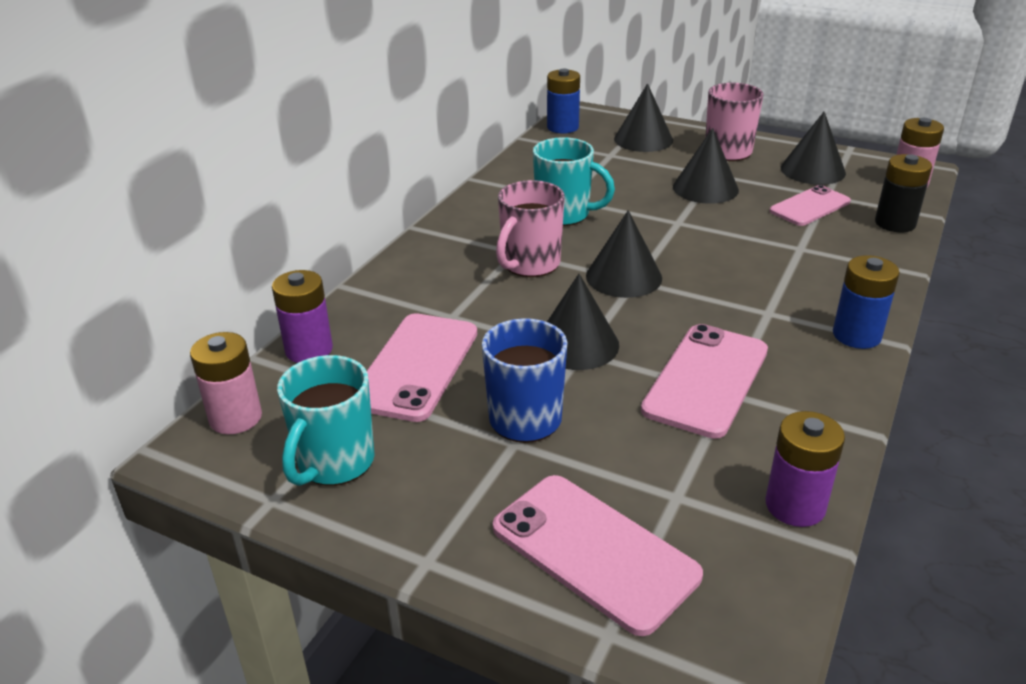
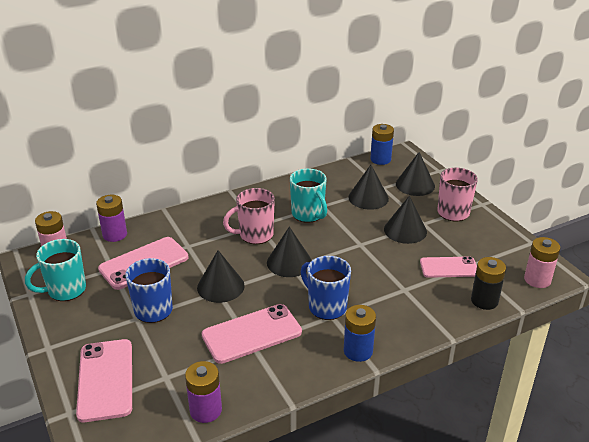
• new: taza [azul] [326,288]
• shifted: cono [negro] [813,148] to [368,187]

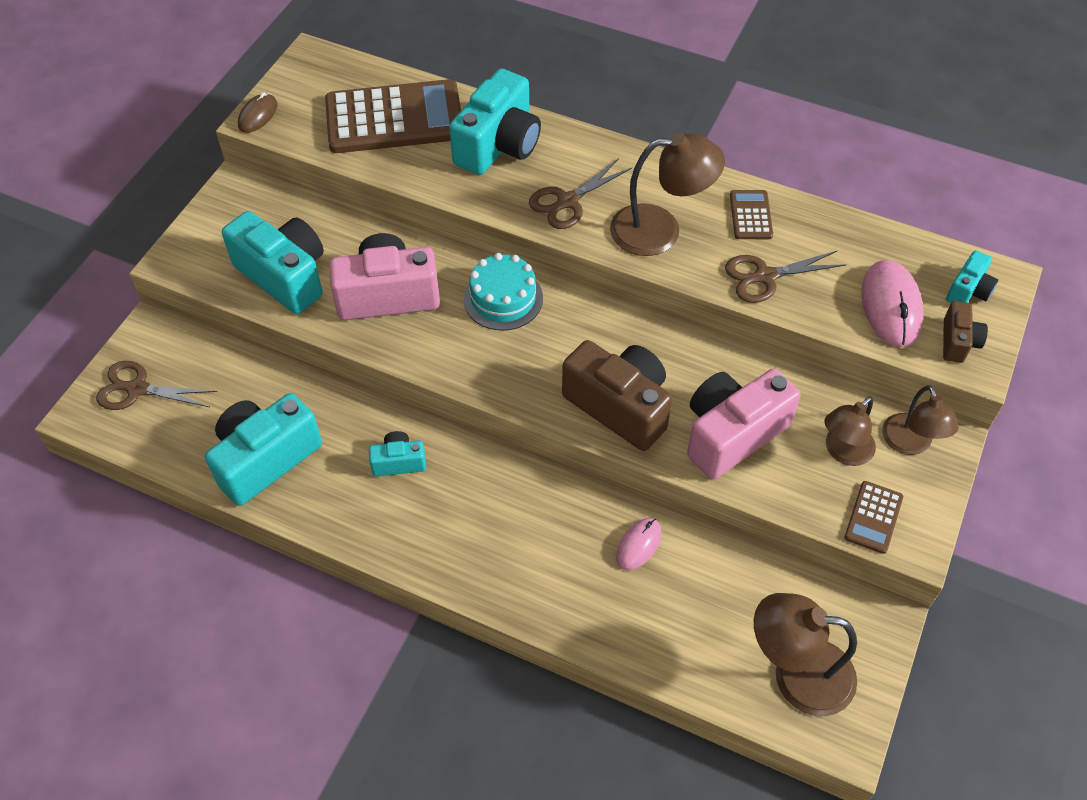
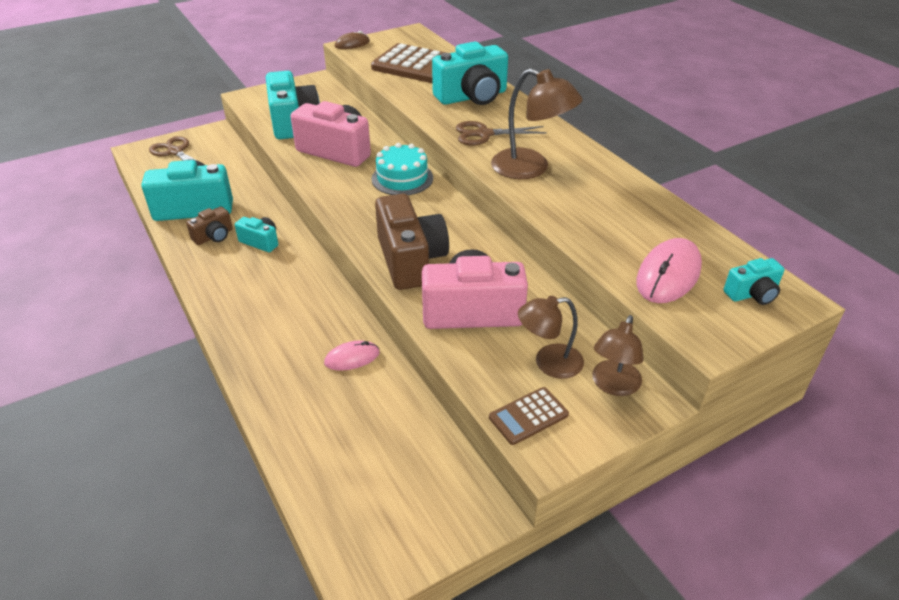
• gone: tijeras [marrón] [785,276]
• gone: calculadora [marrón] [751,214]
• gone: lámpara [marrón] [805,654]
• shifted: cámara [marrón] [965,332] to [209,225]

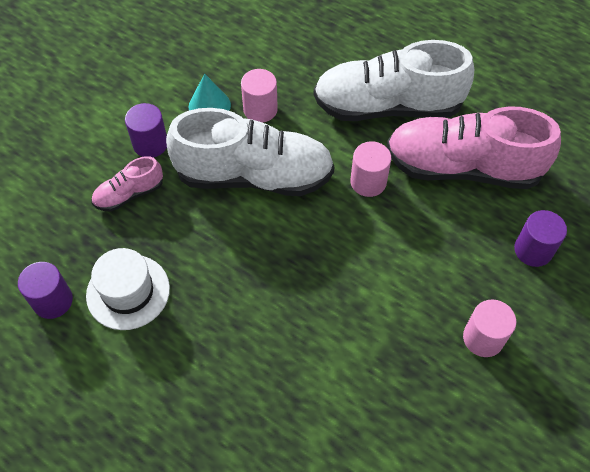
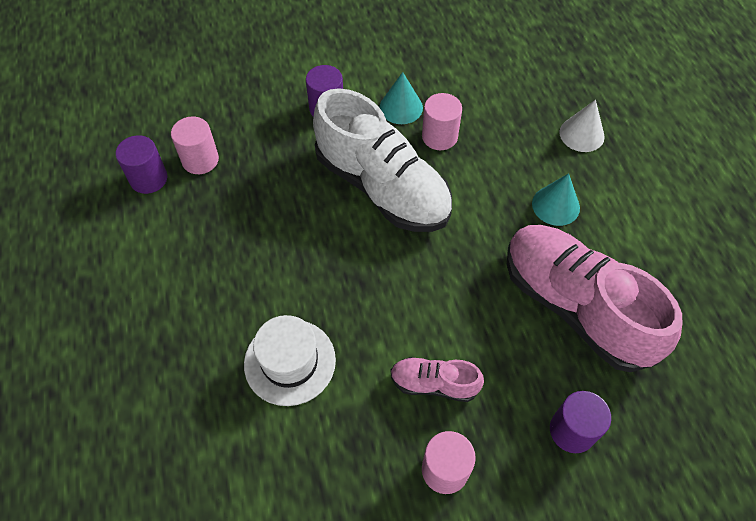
• new: cono [blanco] [582,126]
• shifted: sombrero [blanco] [128,289] to [290,360]
• shifted: zapato [rosa] [127,184] to [437,379]
• shifted: cilindro [rosa] [370,169] to [195,145]
• swapped: zapato [blanco] [394,80] to cono [turquesa] [556,199]

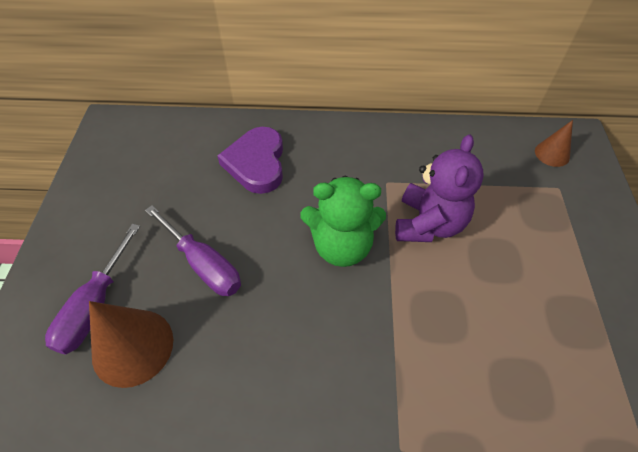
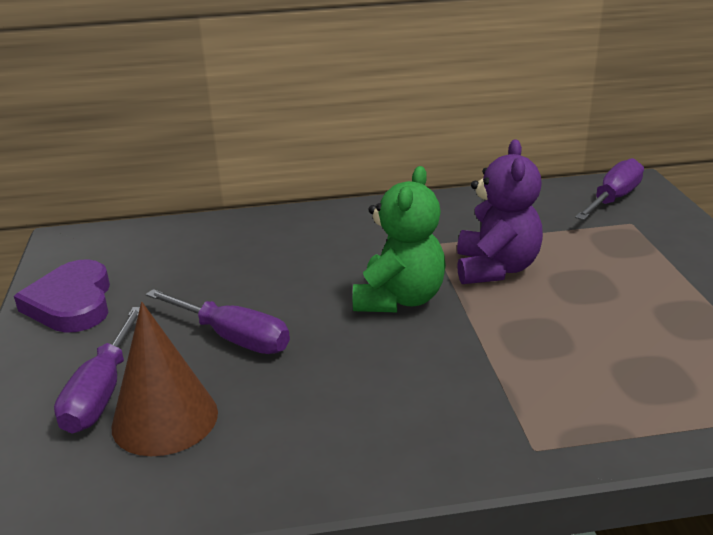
• shifted: corazón [morado] [250,160] to [62,296]
• swapped: cono [marrón] [554,143] to destornillador [morado] [609,189]
• rotated: osito [verde] [343,221] = [399,239] 60 degrees counterclockwise

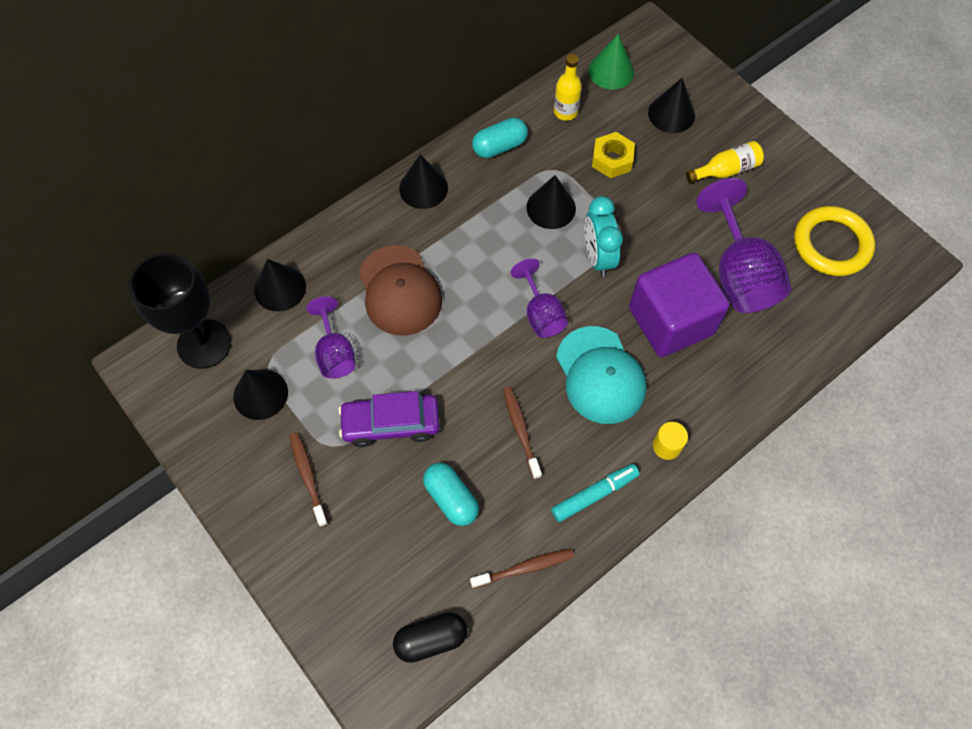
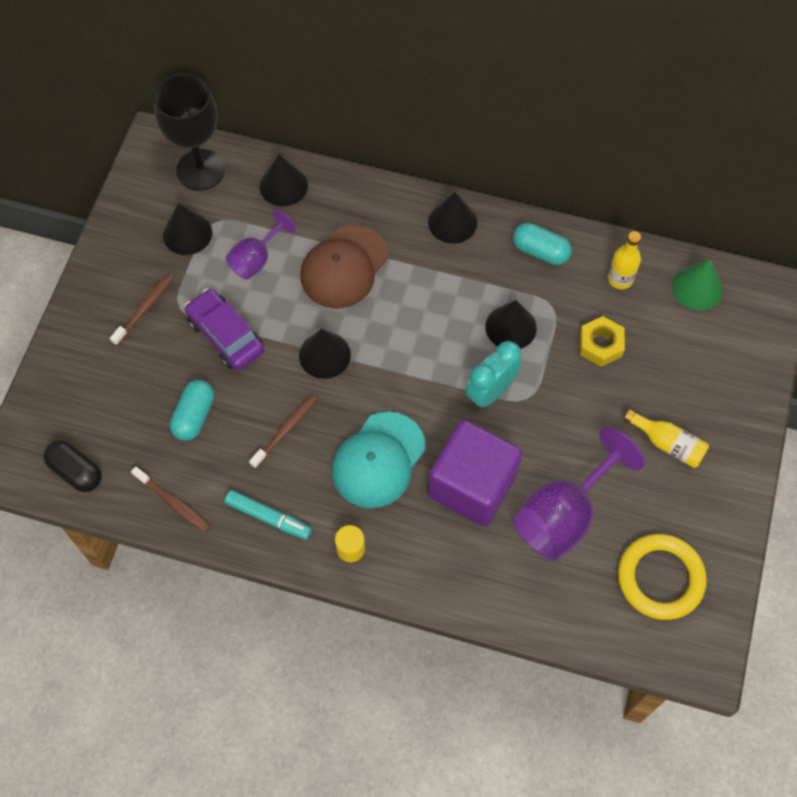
• gone: copa [morado] [539,298]
• shifted: cono [negro] [671,105] to [325,354]

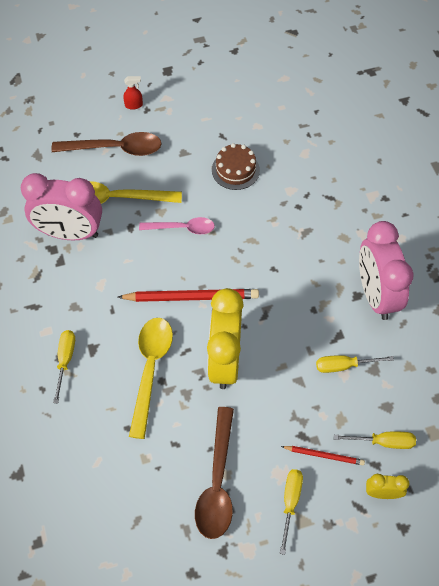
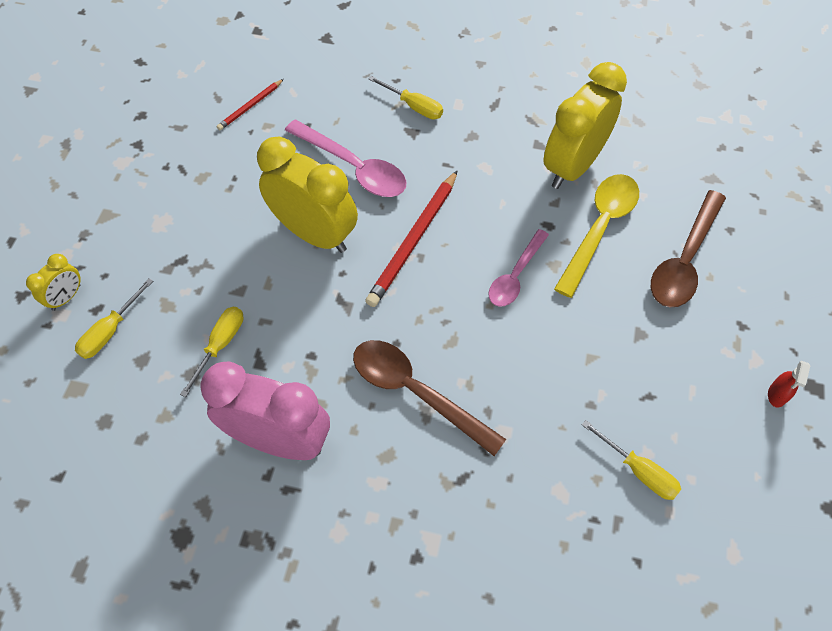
• gone: tarta [marrón] [236,166]
• shifted: pulverizador [rojo] [133,93] to [789,384]
• shifted: cuchara [marrón] [214,473] to [429,398]
• shifted: destornillador [amarillo] [291,512] to [631,460]
• shifted: lápiz [rojo] [323,455] to [250,104]
• repainted: despertador [rosa] [61,206] to despertador [amarillo] [585,125]
• repainted: cuchara [amarillo] [151,378] to cuchara [rosa] [345,158]

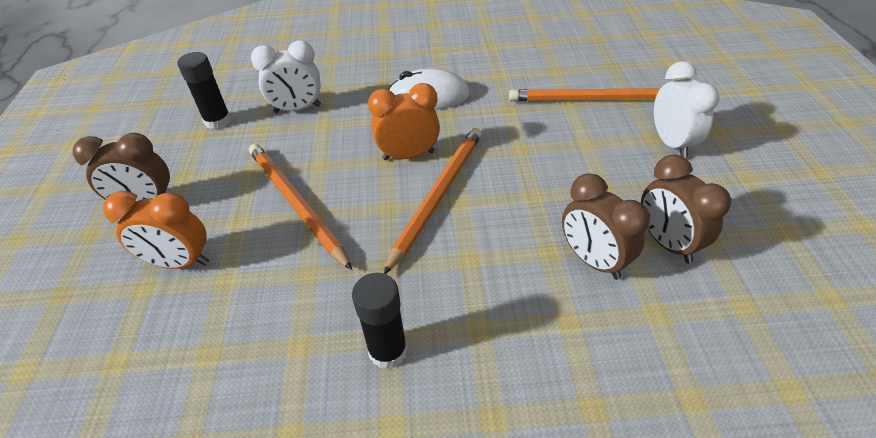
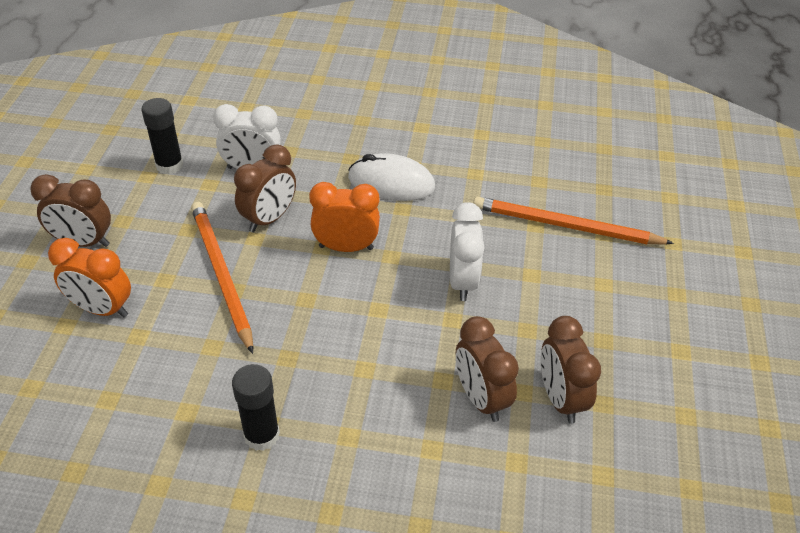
• gone: lápiz [naranja] [433,201]
• new: despertador [marrón] [265,188]
• shifted: despertador [blanco] [687,109] to [467,251]

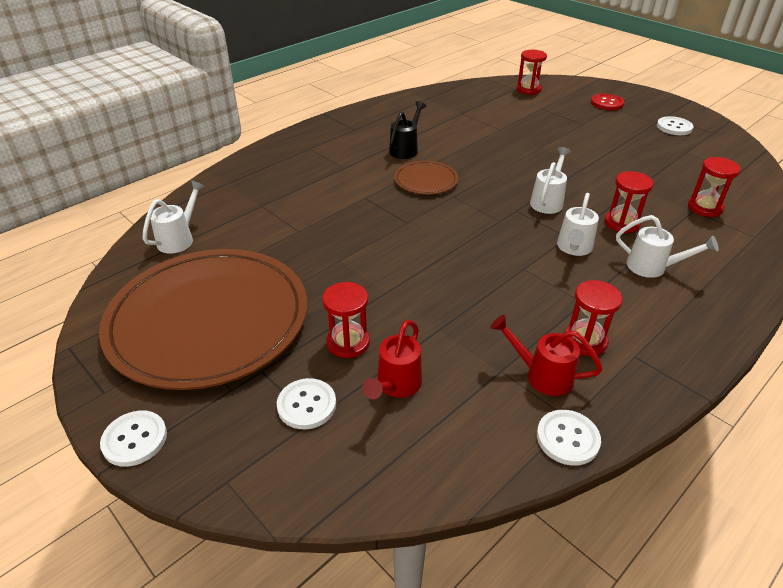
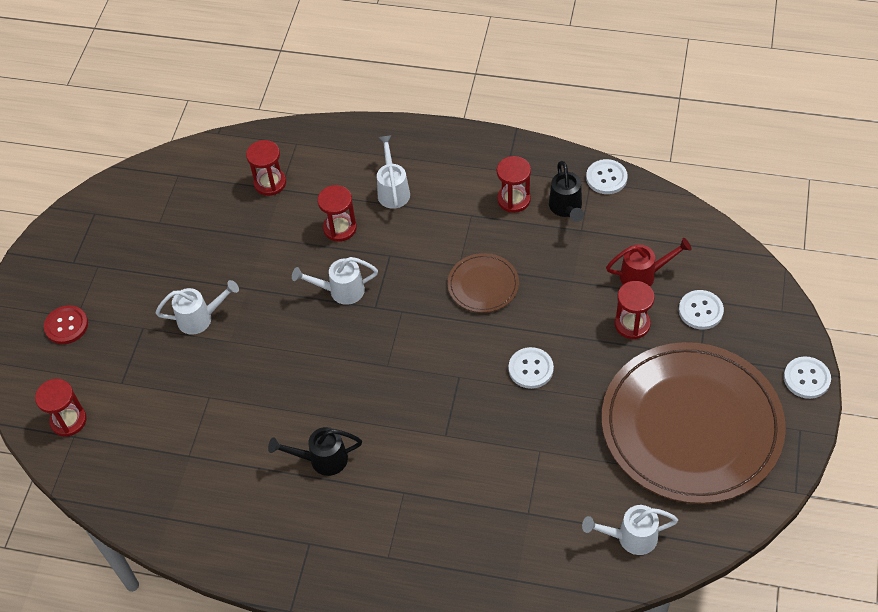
• shifted: plato [marrón] [426,177] to [483,283]
• shifted: regadera [blanco] [578,224] to [197,307]
• shifted: botón [blanco] [675,125] to [531,368]
• repainted: regadera [rojo] [546,355] to regadera [negro] [566,191]

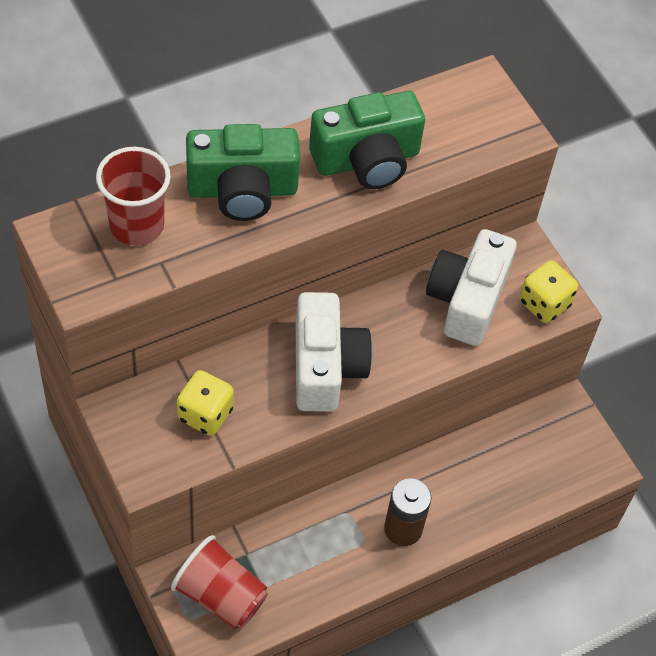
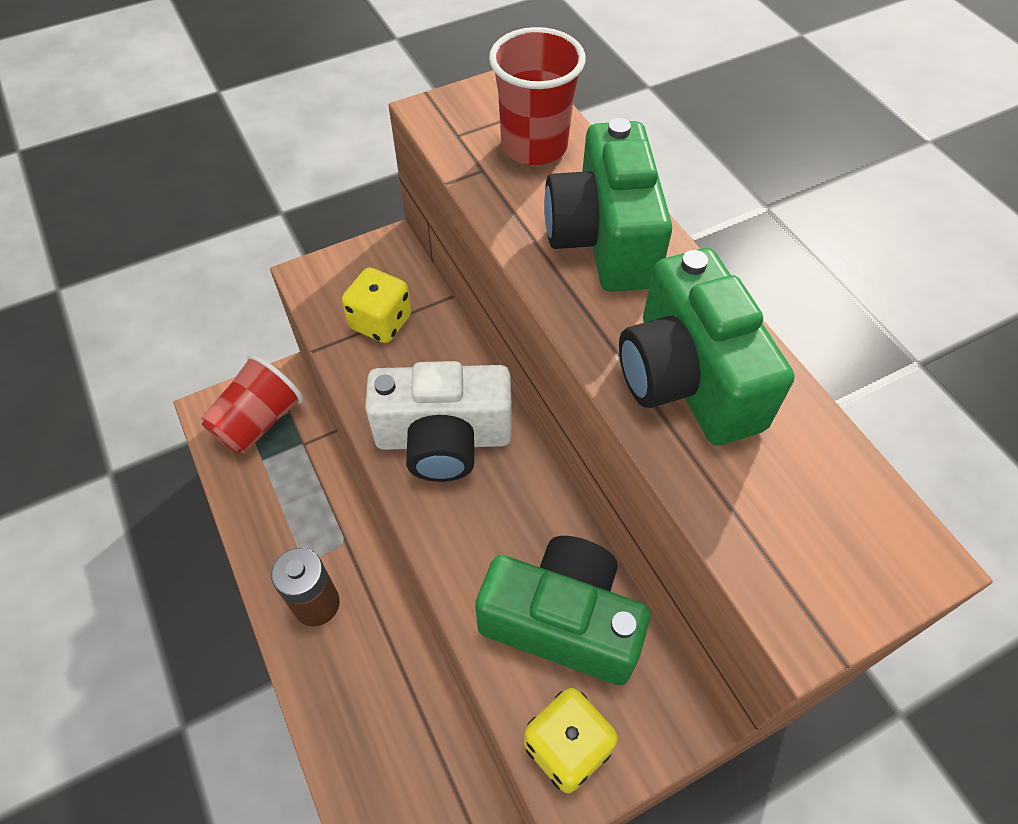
• repainted: cámara [blanco] [471,287] to cámara [verde] [563,610]

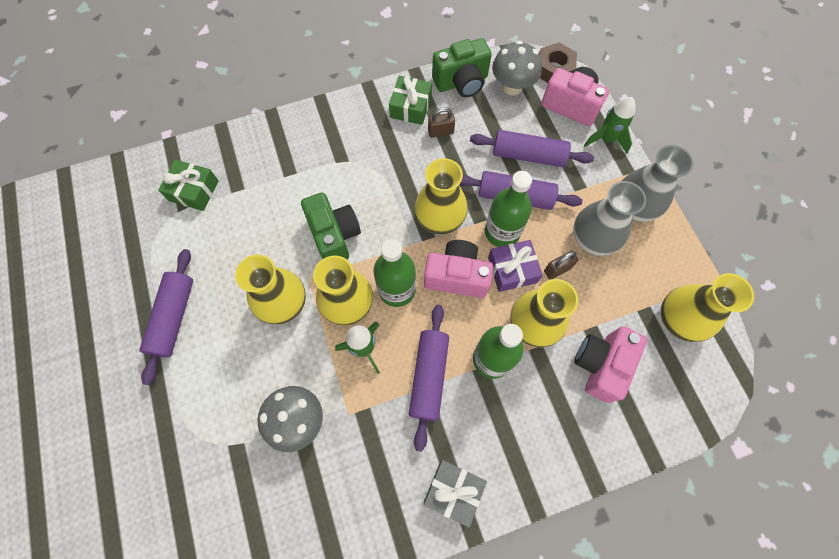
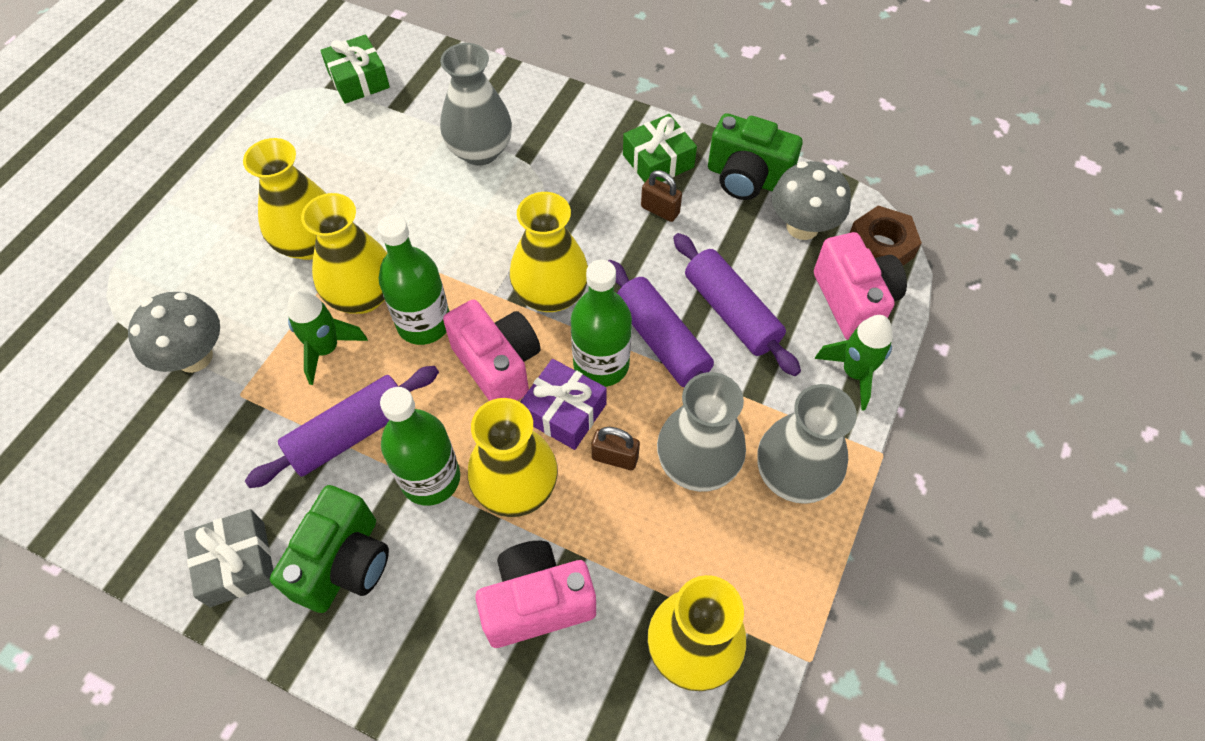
• gone: rodillo [morado] [166,317]
• new: florero [gris] [476,104]
• shifted: cámara [verde] [331,226] to [329,549]

